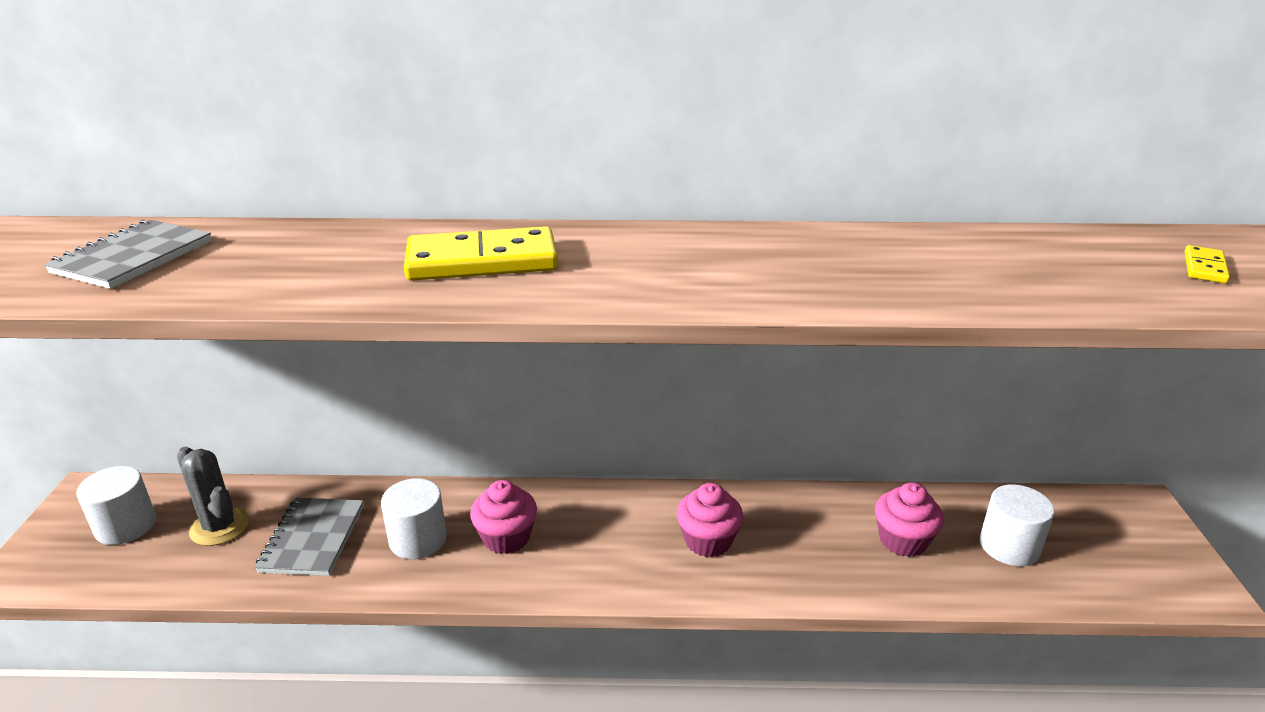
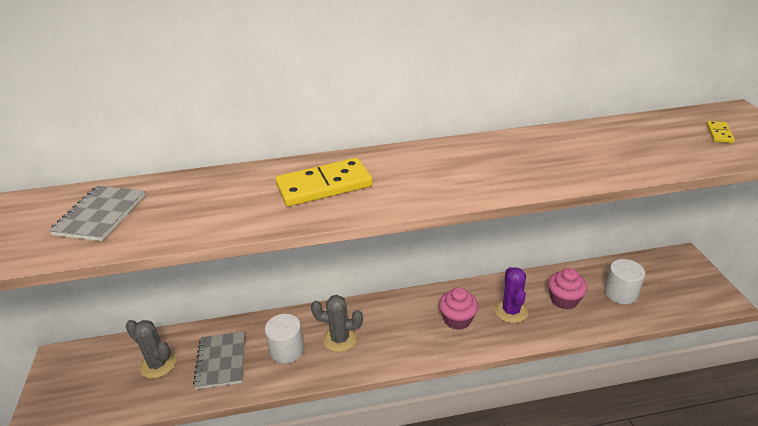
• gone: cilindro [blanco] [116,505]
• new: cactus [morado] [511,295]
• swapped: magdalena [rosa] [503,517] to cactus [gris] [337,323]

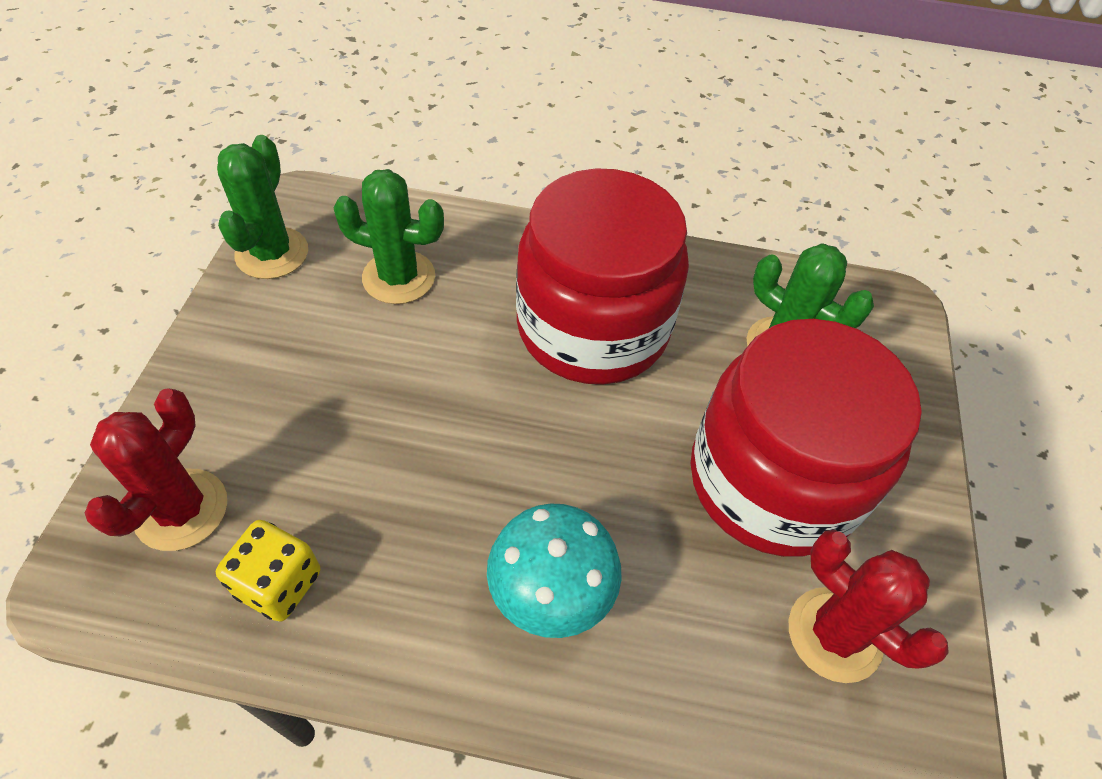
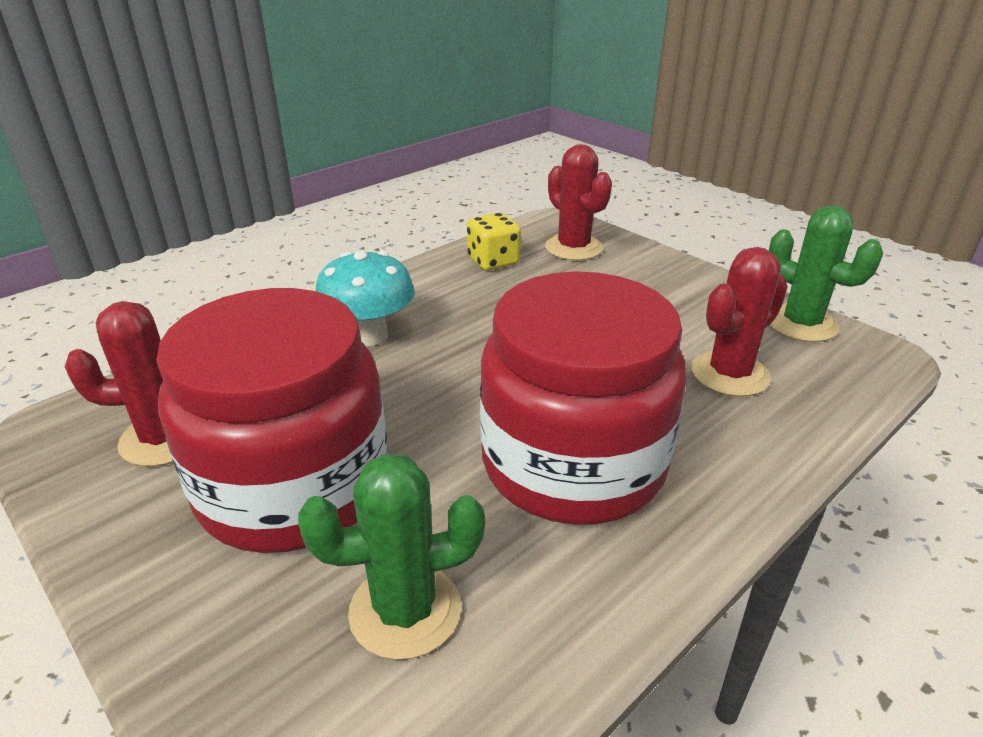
• repainted: cactus [verde] [388,236] to cactus [rojo] [739,322]

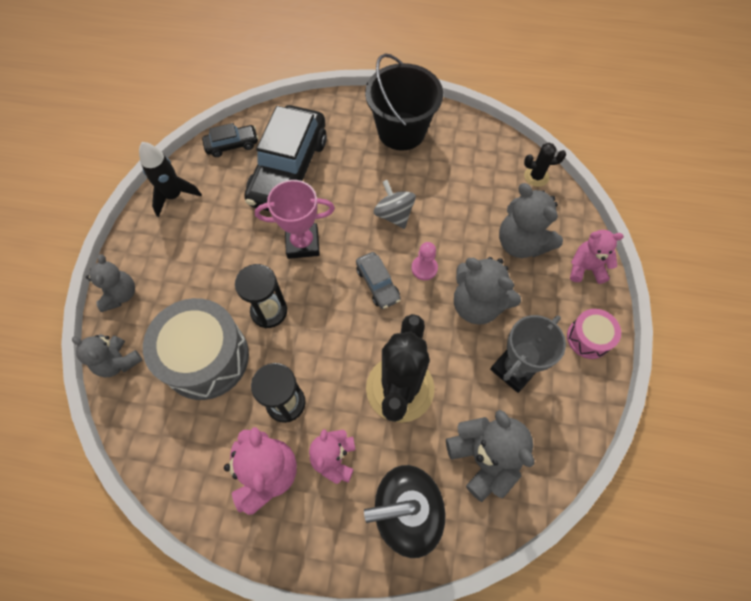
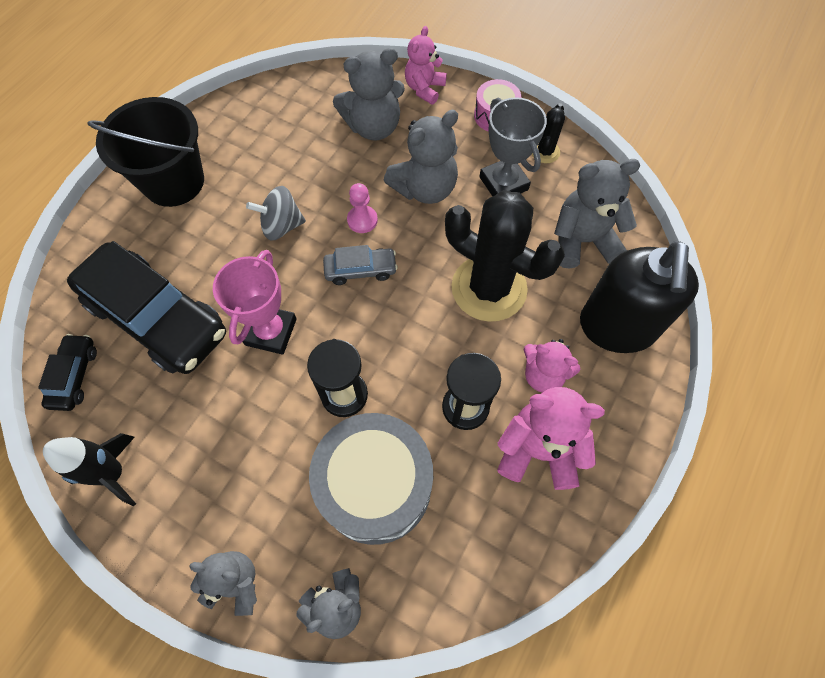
• shifted: cactus [negro] [545,165] to [548,133]

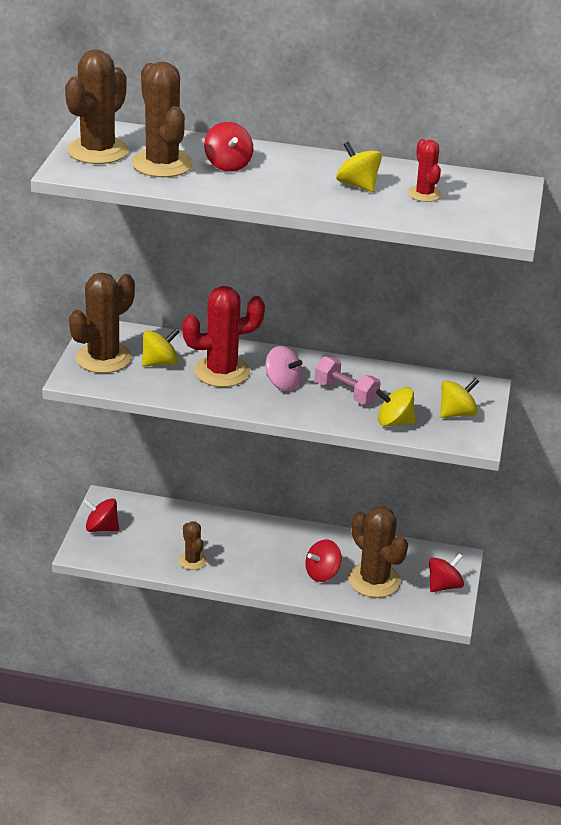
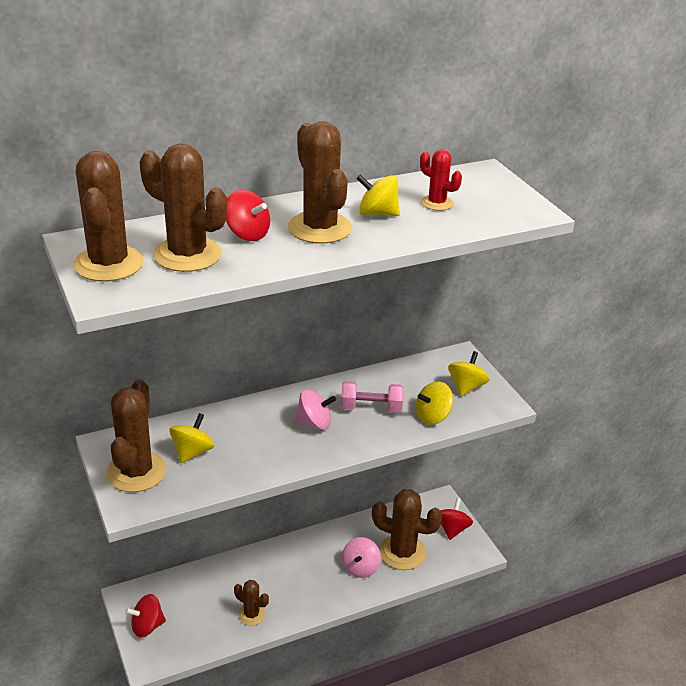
• gone: cactus [rojo] [223,336]
• new: cactus [marrón] [320,182]
• repainted: peonza [rojo] [323,560] to peonza [rosa] [361,557]

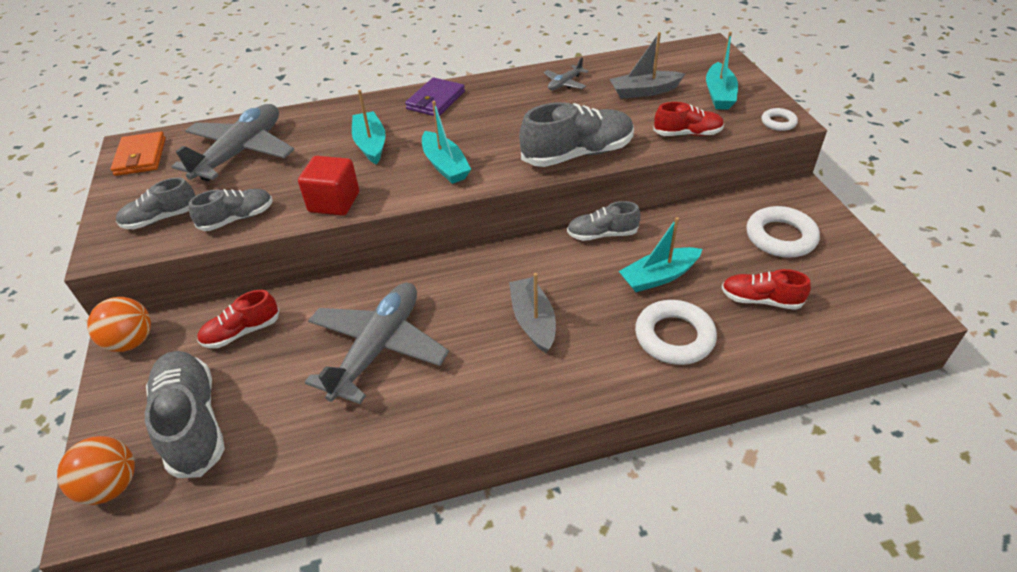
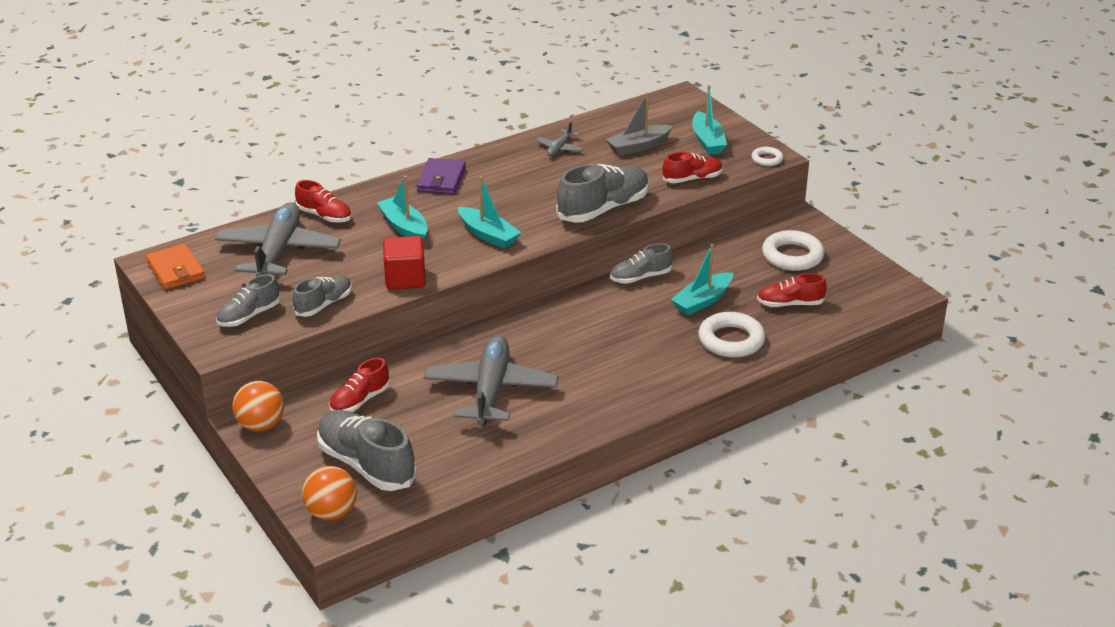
• gone: barco [gris] [532,313]
• new: zapato [rojo] [323,201]

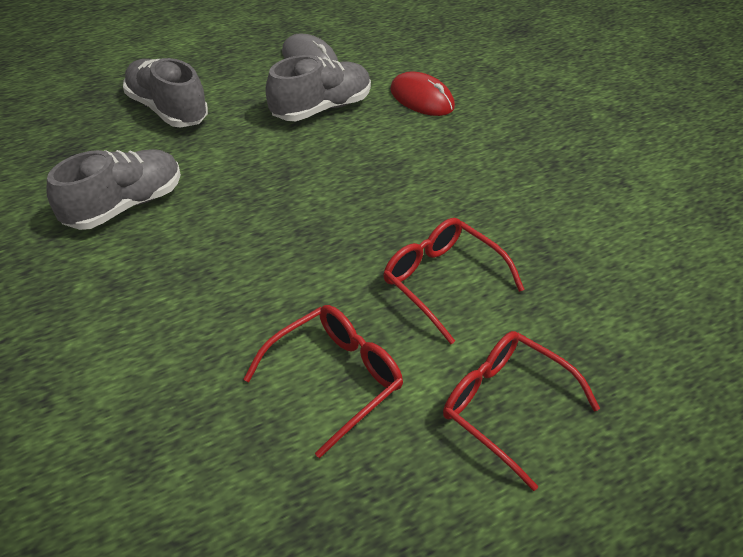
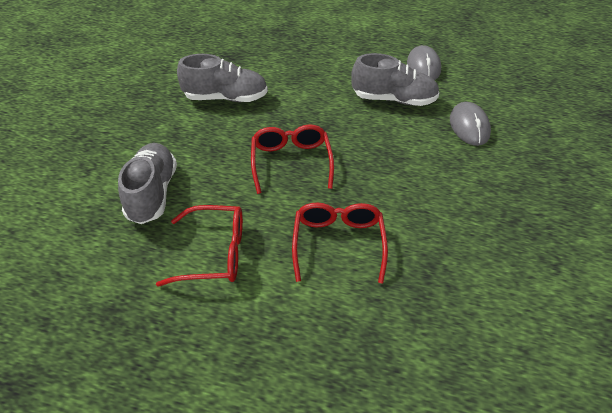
• shifted: zapato [gris] [165,92] to [147,183]
• shifted: gafas [rojo] [521,411] to [292,159]
• repainted: ratón [rojo] [422,93] to ratón [gris] [470,124]

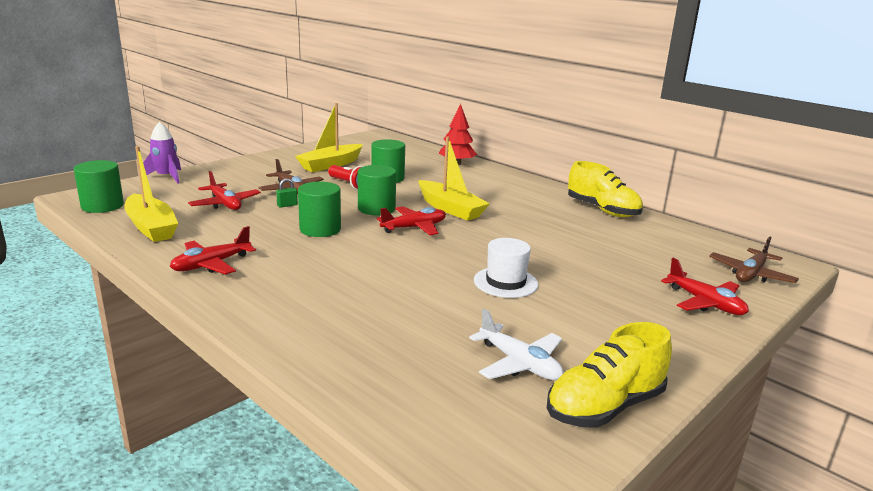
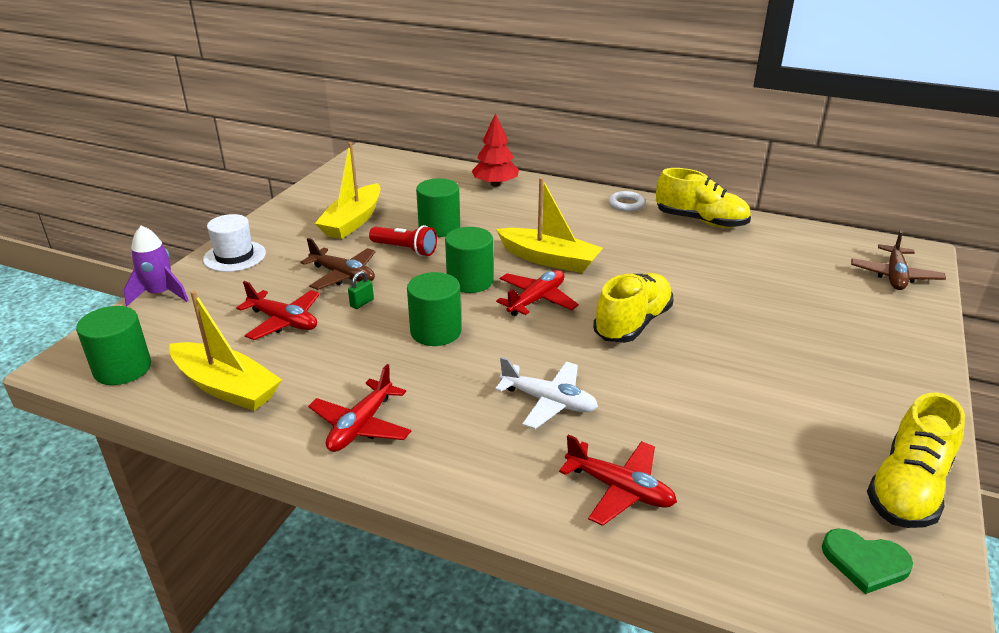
• new: zapato [amarillo] [633,308]
• new: anillo [blanco] [627,201]
• new: corazón [verde] [867,561]
• shifted: avión [blanco] [516,344] to [546,393]
• shifted: sombrero [blanco] [506,268] to [234,243]
• shifted: avión [rojo] [705,286] to [618,480]

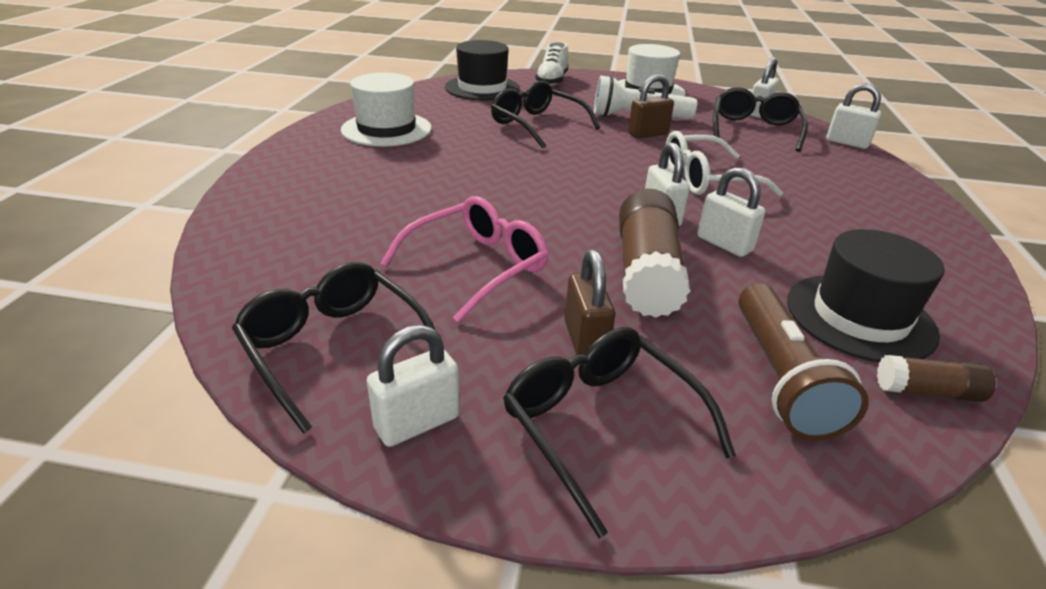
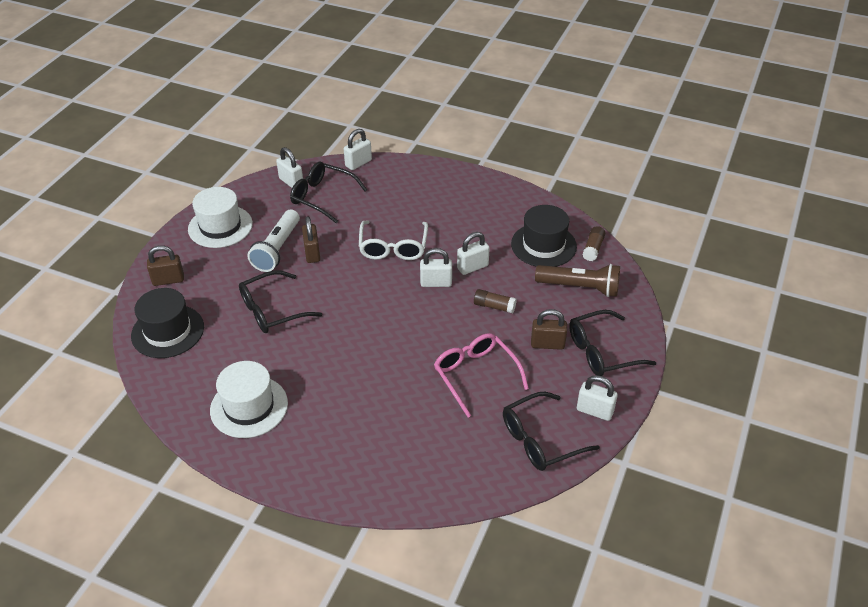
• swapped: zapato [blanco] [551,64] to candado [marrón] [165,265]
• rotated: candado [blanco] [413,386] = [597,398] 45 degrees counterclockwise
• scaled: barra de pegamento [marrón] [654,253] = [495,301] x0.50

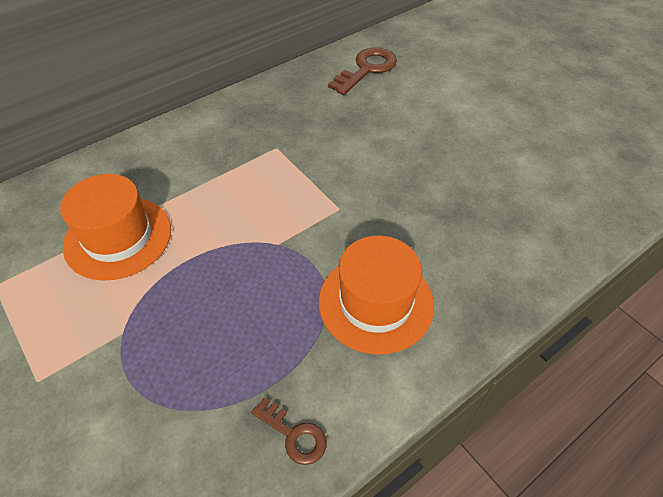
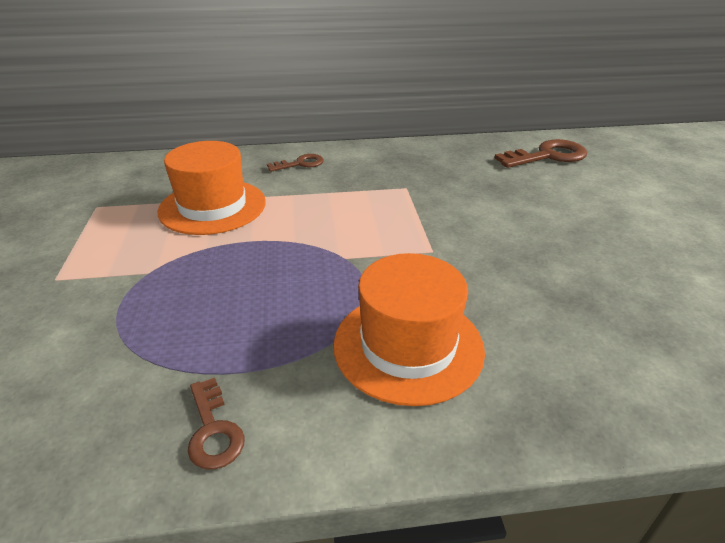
• new: llave [marrón] [295,163]

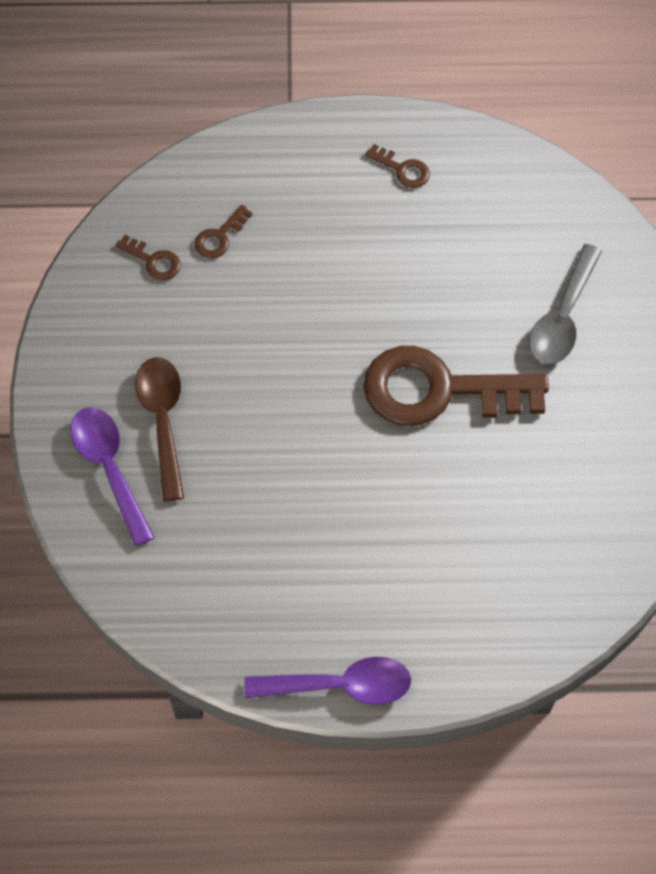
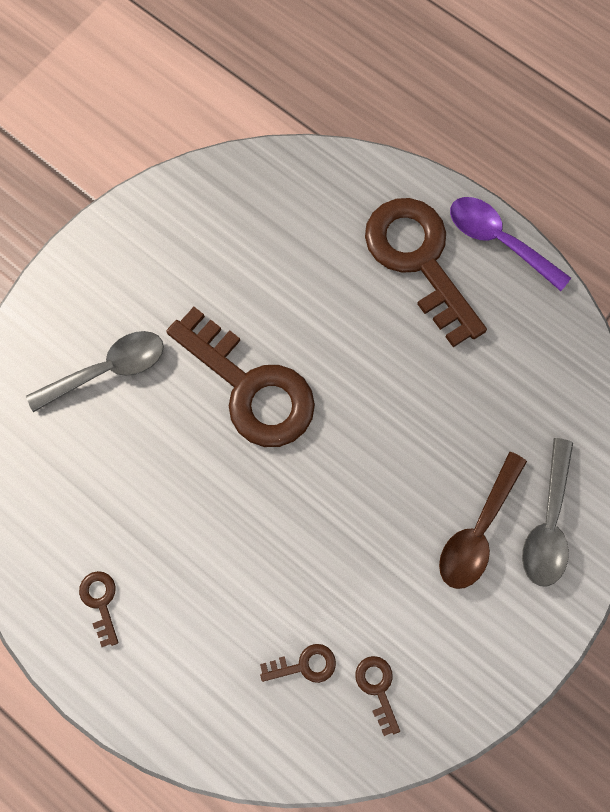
• new: llave [marrón] [426,272]
• repainted: cuchara [morado] [113,476] to cuchara [gris] [547,512]

